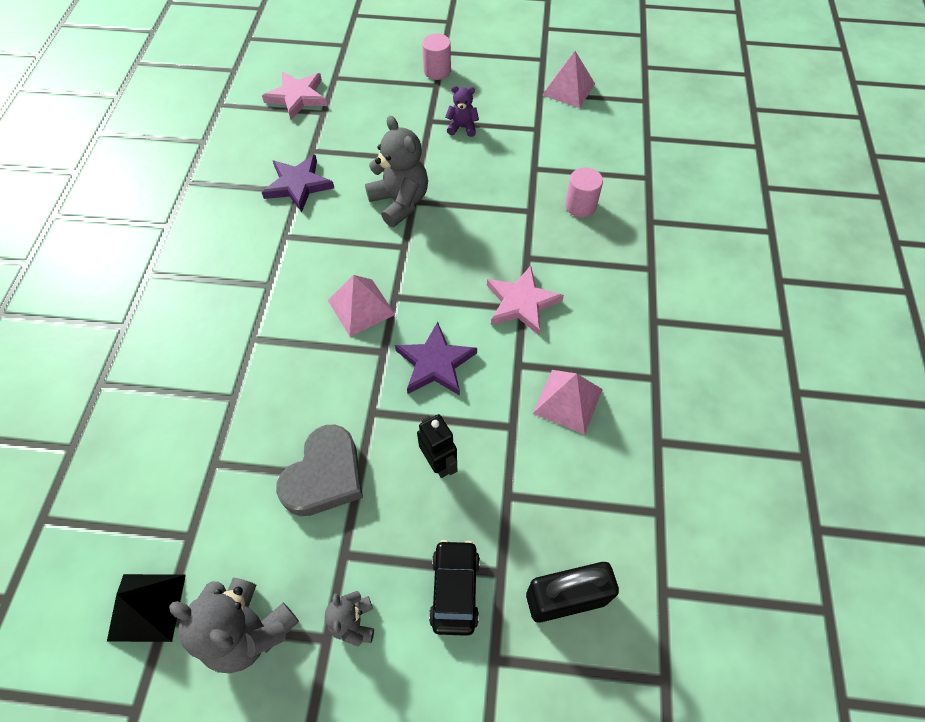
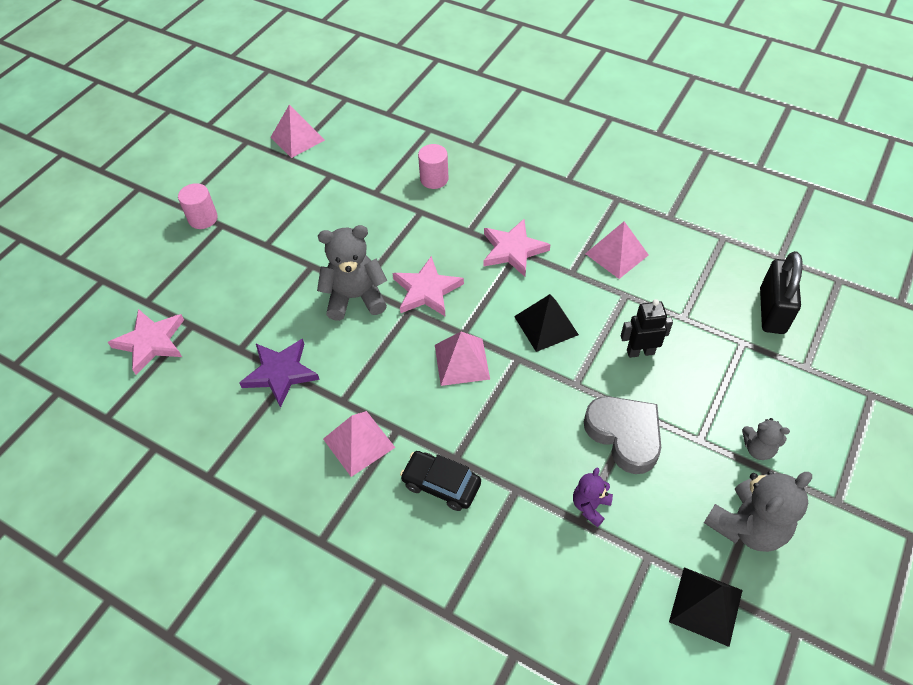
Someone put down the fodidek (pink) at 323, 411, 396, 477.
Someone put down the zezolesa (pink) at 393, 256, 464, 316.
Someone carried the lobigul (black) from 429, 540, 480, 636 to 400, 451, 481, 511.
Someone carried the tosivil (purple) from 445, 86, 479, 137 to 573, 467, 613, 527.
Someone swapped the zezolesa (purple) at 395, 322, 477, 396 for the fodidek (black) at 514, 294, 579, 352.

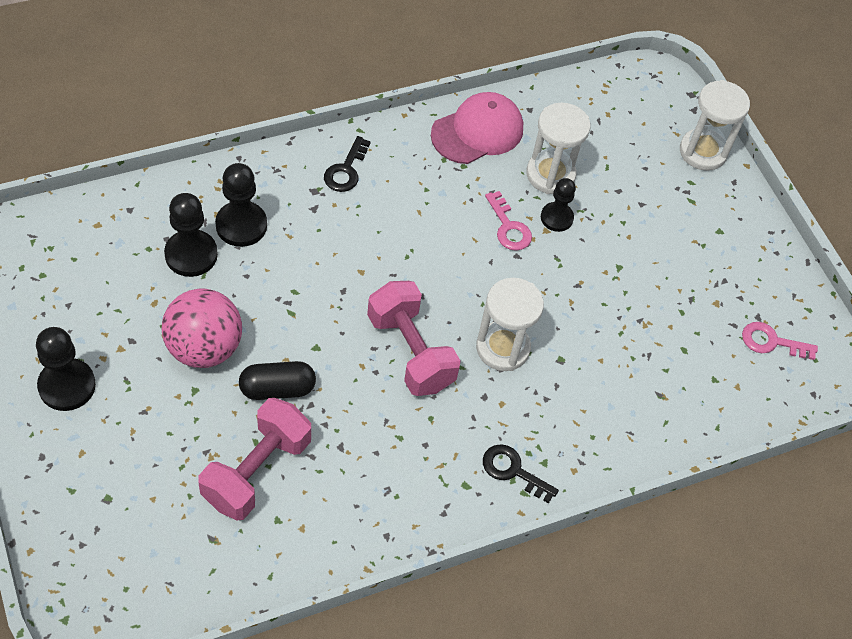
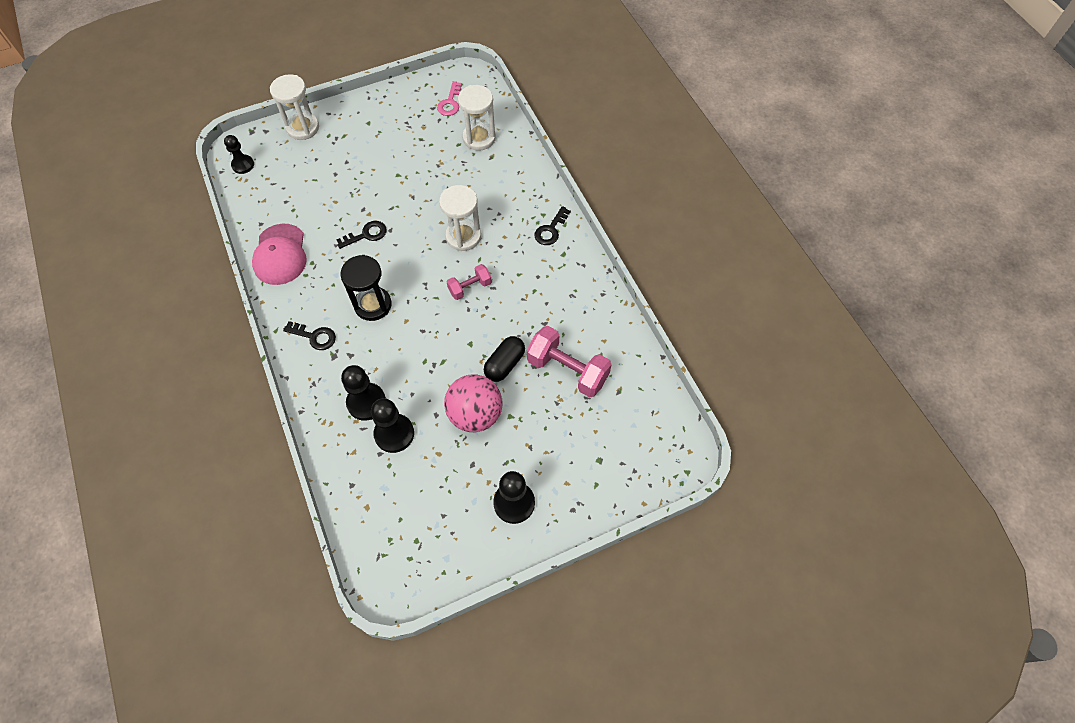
Someone put down the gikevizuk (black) at 340, 255, 392, 321.
Someone carried the gikevizuk (white) from 526, 103, 591, 194 to 458, 85, 496, 150.
Someone carried the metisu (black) from 541, 178, 576, 232 to 224, 135, 254, 174.
Someone repainted the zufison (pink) at 485, 191, 532, 251, which became the zufison (black) at 336, 221, 387, 249.
Someone rotated the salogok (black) at 239, 361, 316, 400 by 45 degrees clockwise.
Someone rotated the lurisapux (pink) at 431, 92, 523, 164 by 150 degrees counterclockwise.
Someone scaled the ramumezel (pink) at 367, 281, 461, 396 by 0.56.

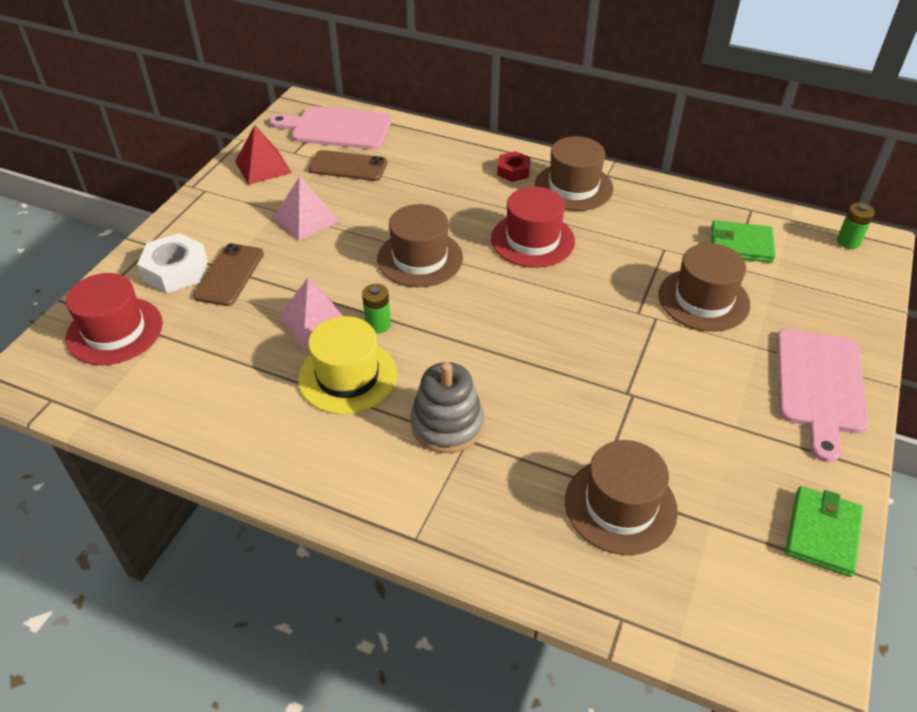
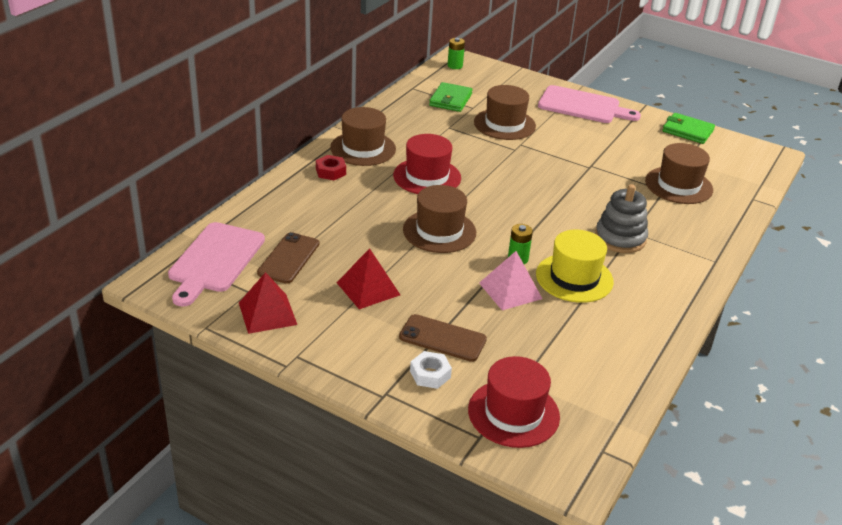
Someone repainted the fodidek (pink) at 274, 176, 340, 241, which became the fodidek (red) at 337, 248, 400, 309.
Someone scaled the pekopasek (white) at 137, 233, 208, 293 by 0.62.

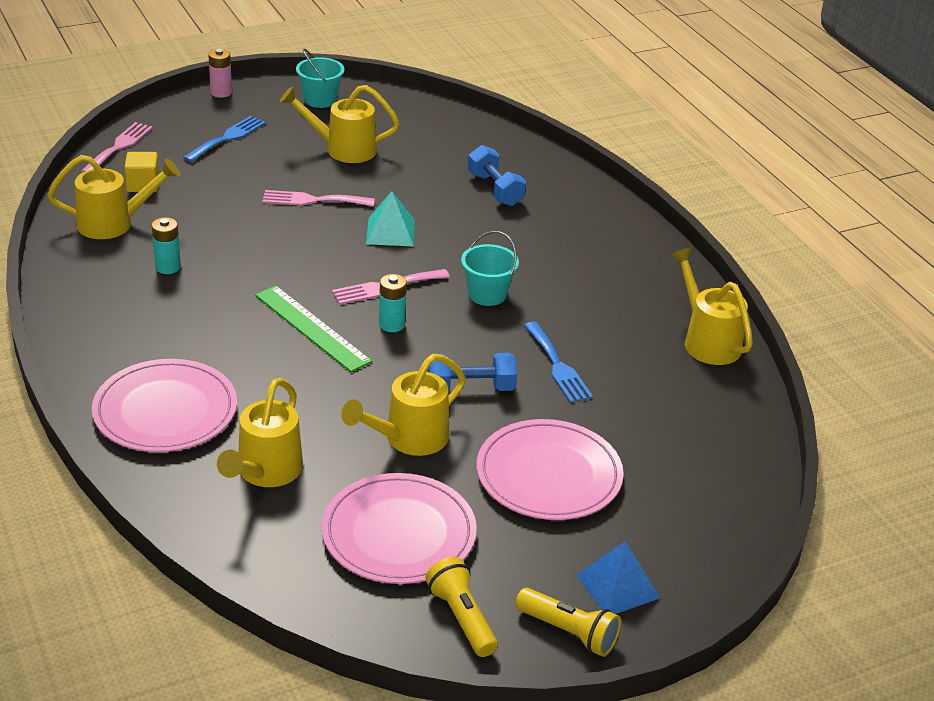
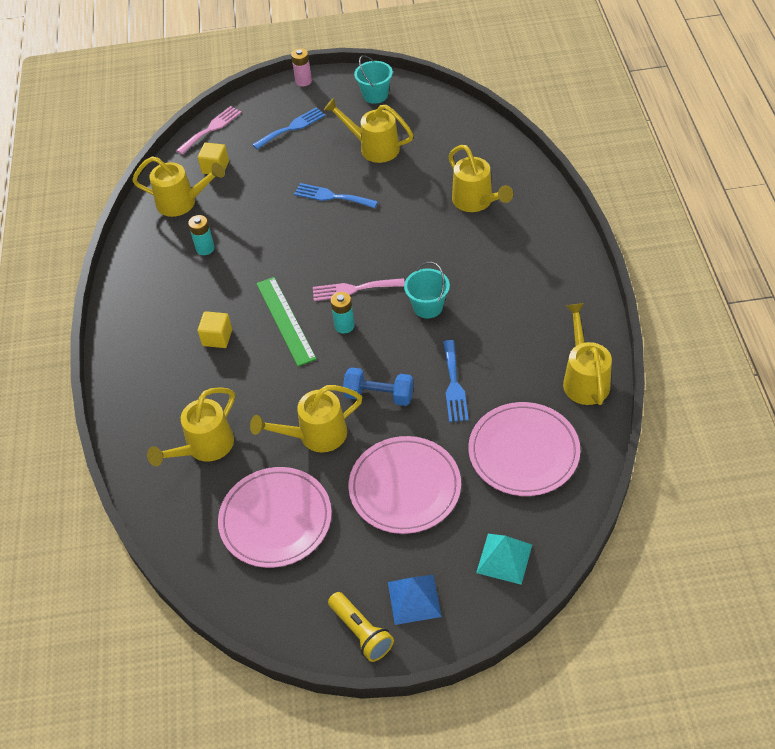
Someone took away the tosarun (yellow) at 425, 557, 498, 657.
Someone put down the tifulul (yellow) at 198, 311, 232, 348.
Someone carried the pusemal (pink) from 92, 359, 237, 452 to 469, 402, 580, 496.
Someone carried the fodidek (turquoise) from 366, 191, 415, 247 to 476, 534, 532, 585.
Someone swapped the ramumezel (blue) at 468, 145, 526, 206 for the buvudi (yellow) at 448, 145, 513, 212.
Someone repainted the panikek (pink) at 262, 190, 375, 206, which became the panikek (blue) at 294, 183, 378, 208.

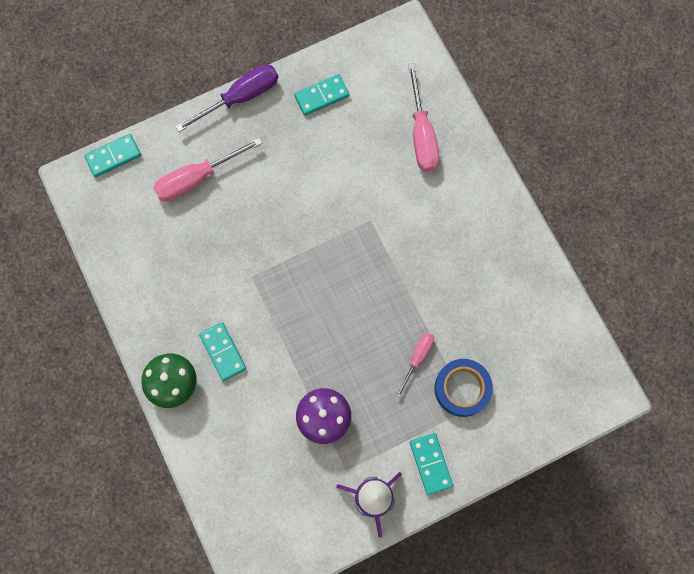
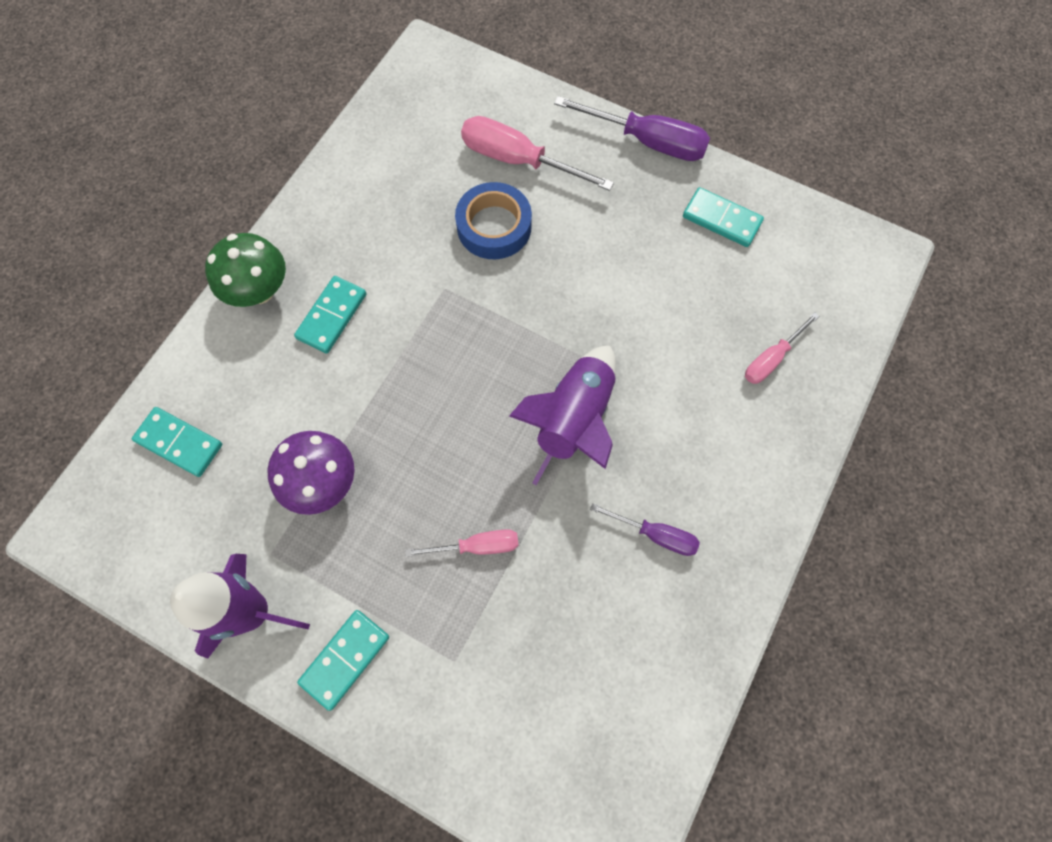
Someone put down the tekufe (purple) at 509, 346, 616, 485.
Someone put down the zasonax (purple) at 590, 503, 700, 556.
Someone carried the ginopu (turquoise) from 84, 134, 141, 177 to 132, 407, 222, 477.
Someone carried the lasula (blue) from 434, 359, 493, 417 to 455, 182, 532, 259.
Someone scaled the zasonax (pink) at 408, 63, 440, 172 by 0.58.

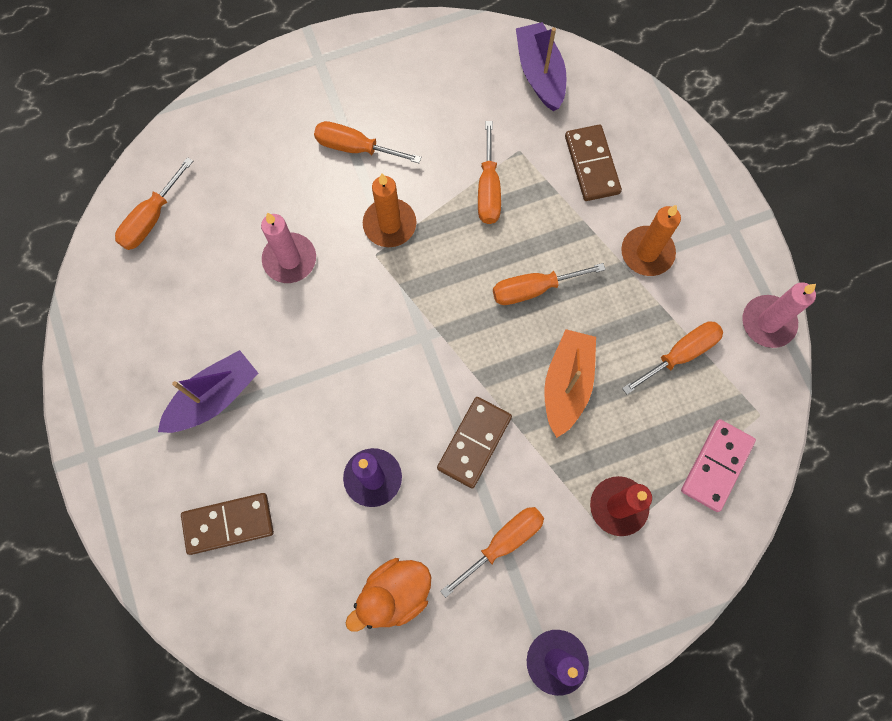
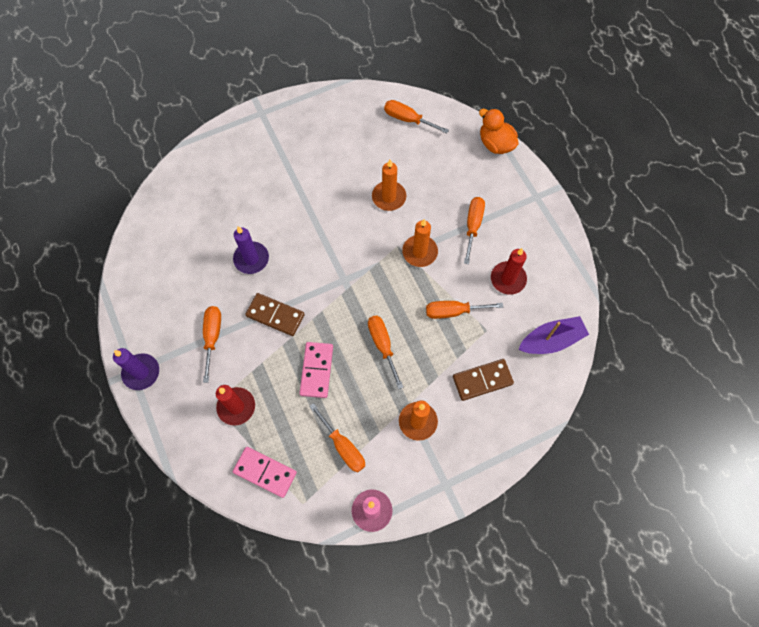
Someone took away the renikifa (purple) at 158, 350, 258, 433.
Someone took away the ginopu (brown) at 181, 493, 274, 555.
Someone put down the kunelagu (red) at 491, 248, 527, 295.
Someone carried the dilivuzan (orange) from 346, 558, 431, 632 to 479, 108, 519, 154.
Someone swapped the renikifa (orange) at 544, 329, 596, 438 for the ginopu (pink) at 300, 342, 333, 398.
Someone repainted the kunelagu (pink) at 261, 213, 316, 283, which became the kunelagu (orange) at 372, 160, 406, 211.
Someone rotated the zasonax (orange) at 440, 507, 544, 598 by 135 degrees counterclockwise.

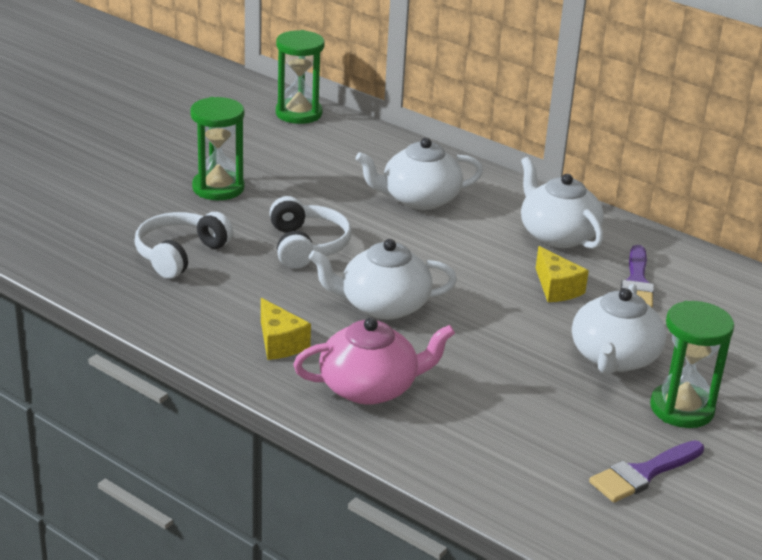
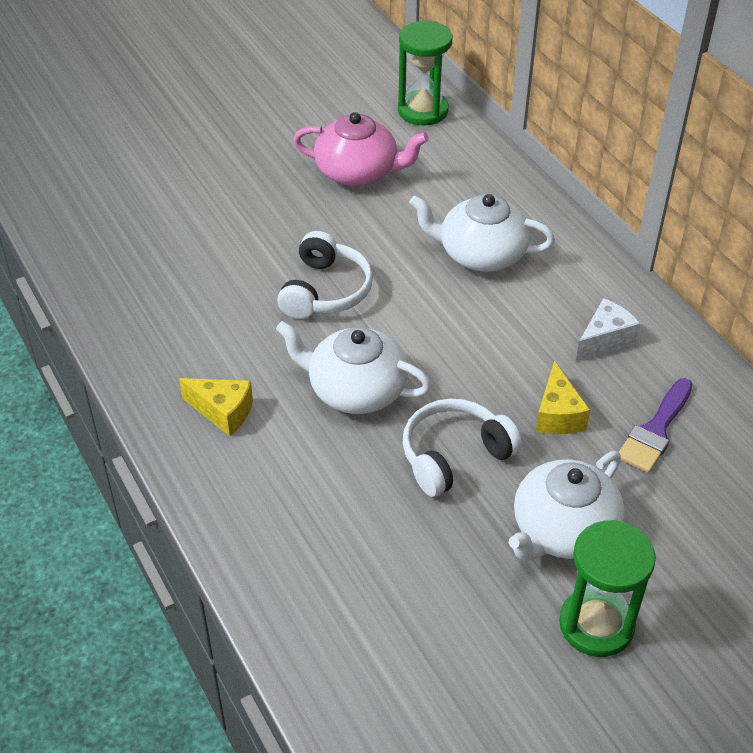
Someone took away the gikevizuk (green) at 190, 97, 245, 200.
Someone took away the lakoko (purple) at 589, 440, 704, 503.
Someone carried the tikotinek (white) from 134, 212, 233, 279 to 403, 399, 522, 497.
Someone carried the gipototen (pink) from 293, 317, 455, 405 to 293, 112, 429, 186.
Someone swapped the gipototen (white) at 521, 157, 604, 249 for the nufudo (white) at 576, 298, 641, 361.
Someone rotated the nufudo (yellow) at 261, 298, 311, 360 by 60 degrees counterclockwise.

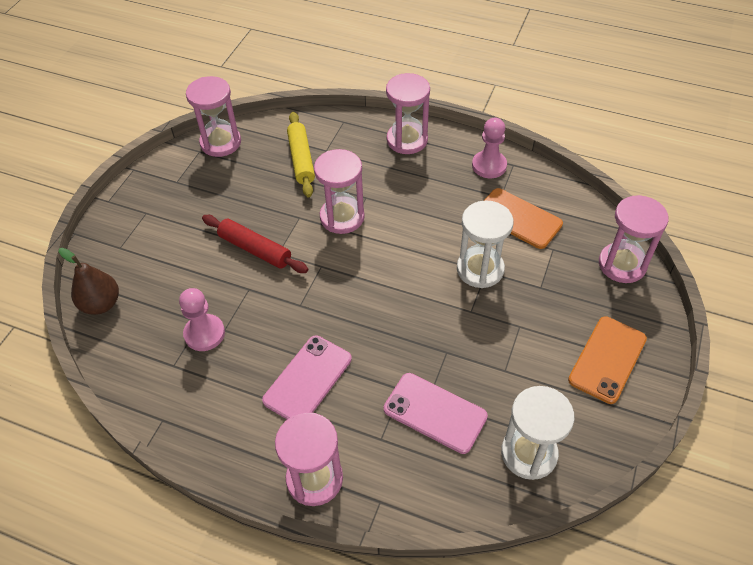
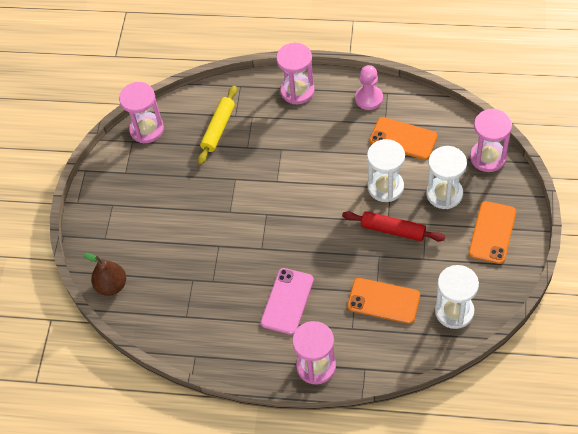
Someone took away the metisu (pink) at 179, 288, 225, 351.
Someone took away the gikevizuk (pink) at 314, 149, 365, 234.
Someone put down the gikevizuk (white) at 426, 146, 467, 209.
Someone carried the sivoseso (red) from 202, 215, 308, 273 to 342, 211, 445, 241.
Someone repainted the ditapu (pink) at 384, 373, 488, 454, which became the ditapu (orange) at 347, 278, 420, 324.
Someone rotated the sivoseso (yellow) at 287, 112, 315, 197 by 45 degrees clockwise.

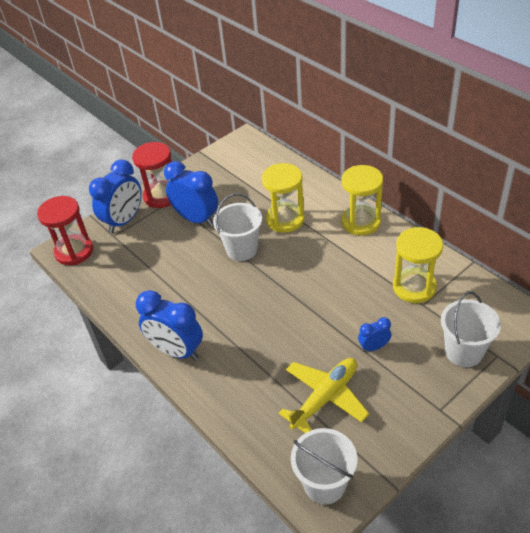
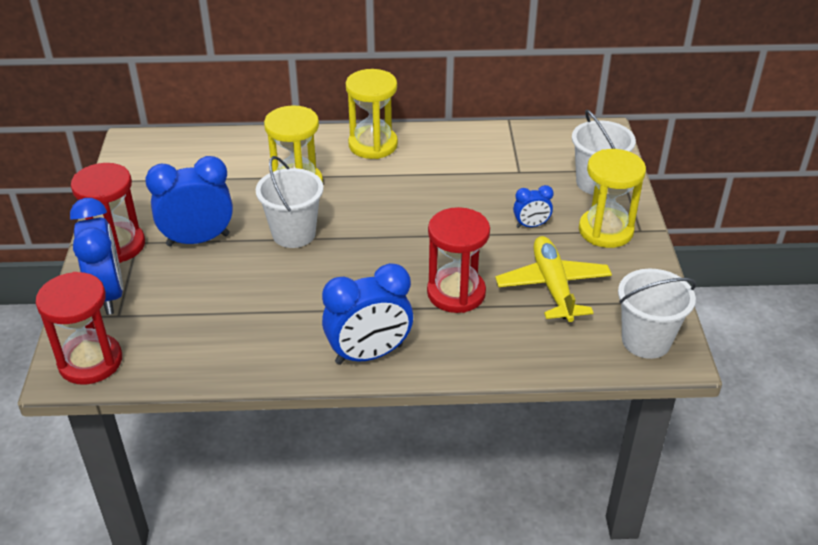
Someone put down the gikevizuk (red) at 427, 207, 490, 313.
Someone carried the gikevizuk (yellow) from 393, 227, 443, 303 to 579, 149, 646, 248.
Someone rotated the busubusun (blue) at 358, 317, 391, 352 by 120 degrees counterclockwise.

